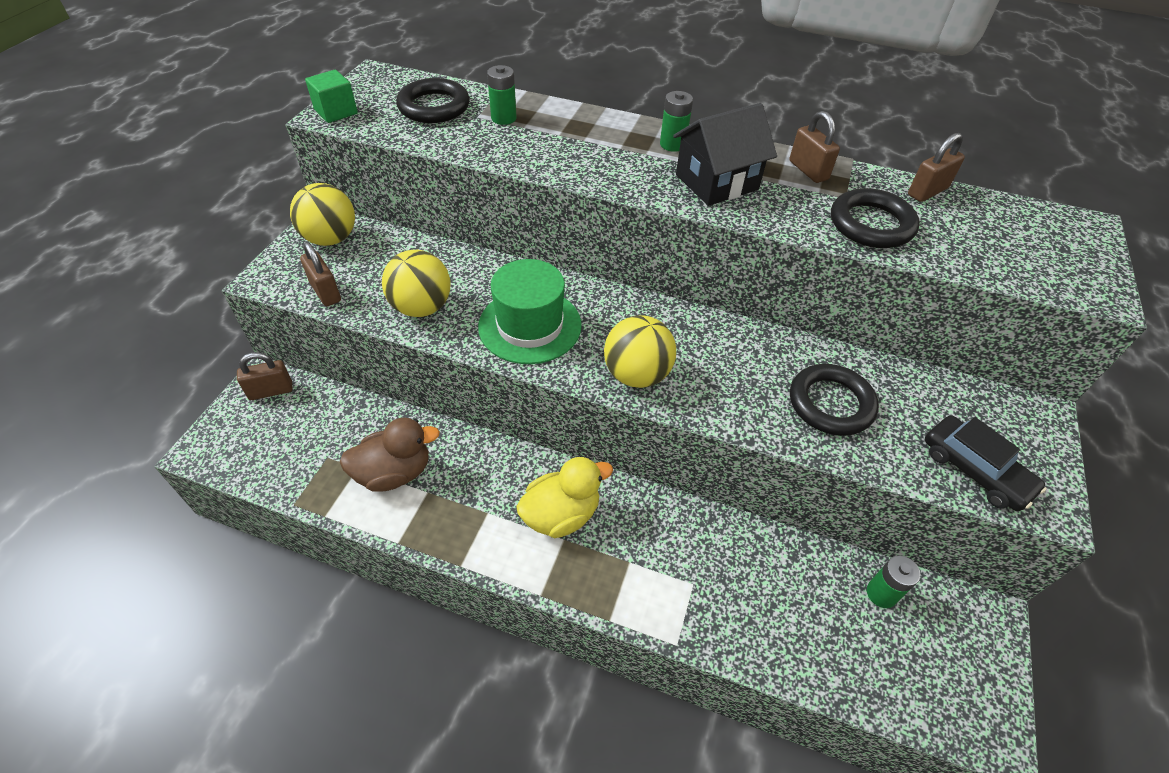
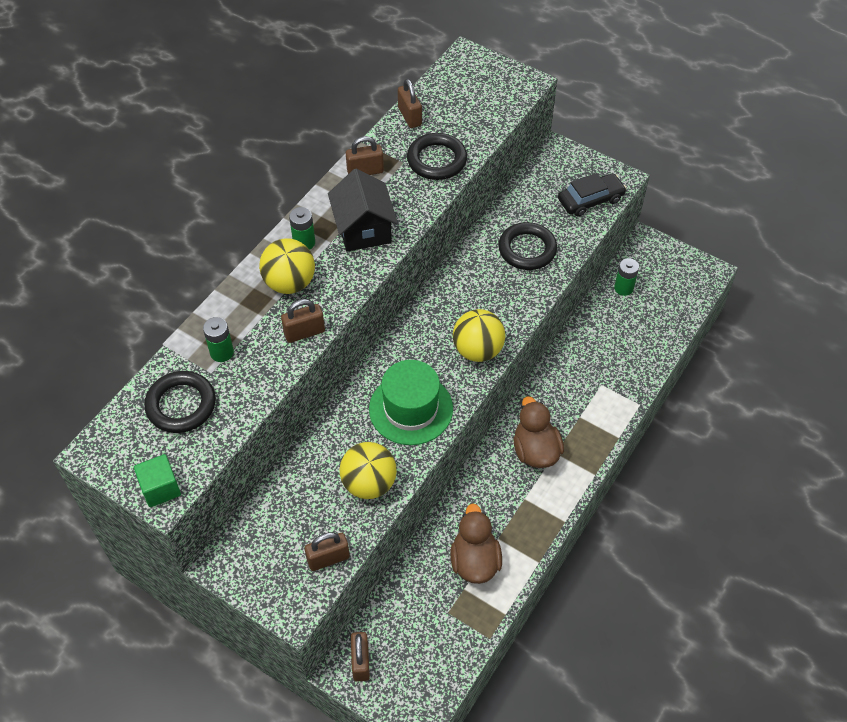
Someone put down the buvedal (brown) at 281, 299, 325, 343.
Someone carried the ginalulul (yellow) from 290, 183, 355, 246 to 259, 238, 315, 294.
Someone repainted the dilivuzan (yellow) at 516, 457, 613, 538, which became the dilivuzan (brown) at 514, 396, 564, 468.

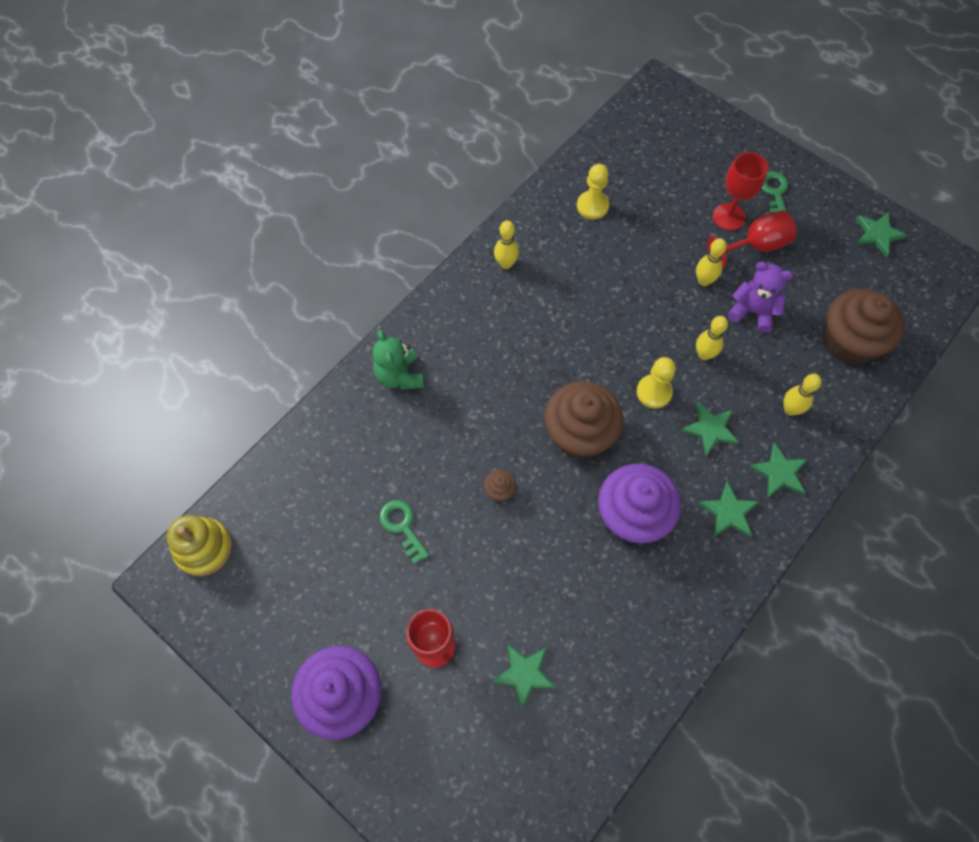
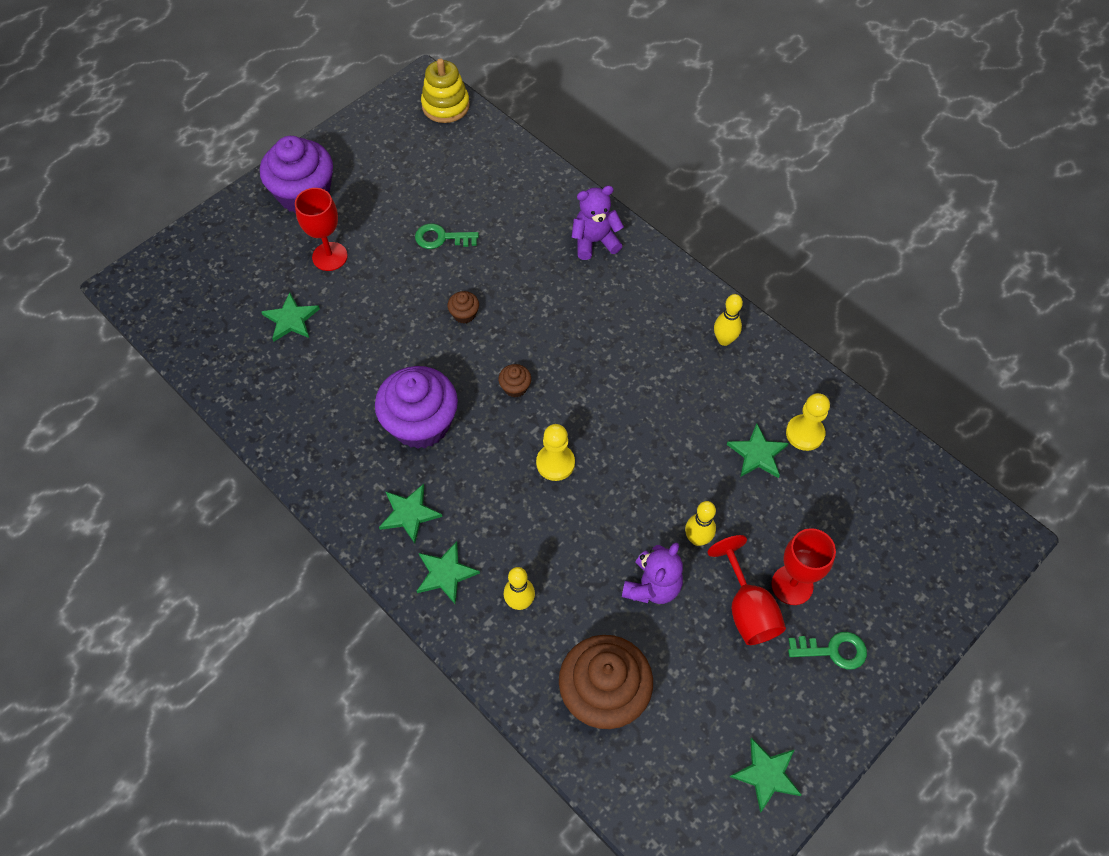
Someone took away the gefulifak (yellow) at 696, 316, 728, 360.
Someone carried the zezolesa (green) from 681, 402, 739, 456 to 727, 423, 789, 478.
Someone repainted the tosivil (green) at 372, 330, 424, 390, which became the tosivil (purple) at 571, 186, 624, 260.
Someone rotated the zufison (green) at 379, 500, 429, 564 by 150 degrees counterclockwise.
Someone scaled the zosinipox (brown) at 544, 381, 624, 459 by 0.41.

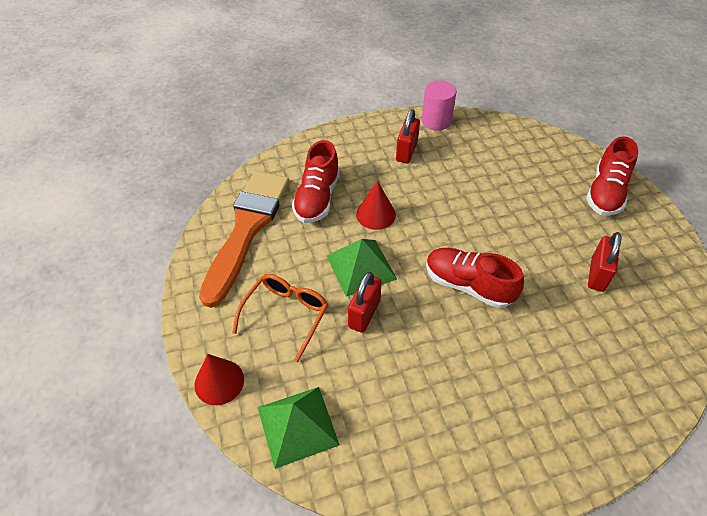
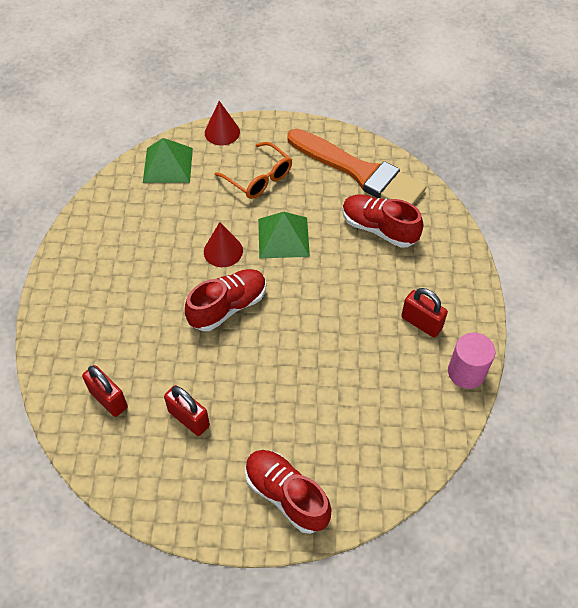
Someone carried the buvedal (red) from 348, 272, 382, 333 to 82, 365, 128, 417.
Someone carried the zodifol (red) from 356, 181, 396, 230 to 204, 222, 243, 267.

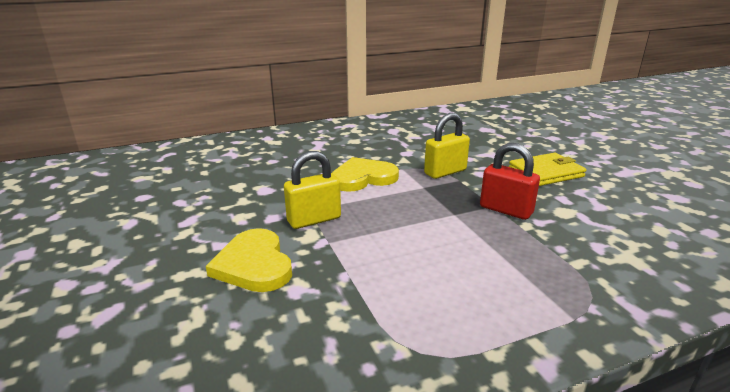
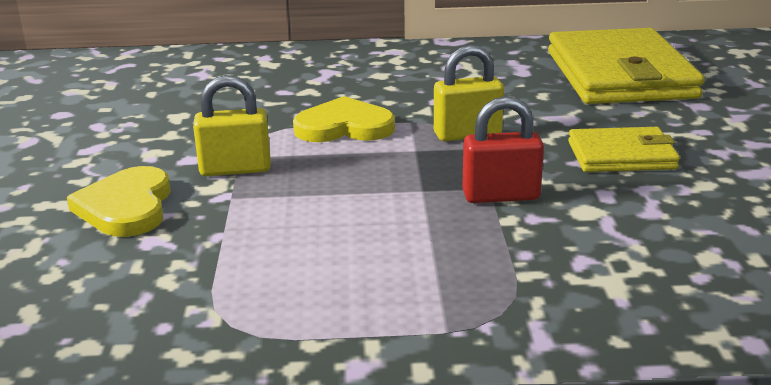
Someone put down the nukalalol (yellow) at 548, 28, 705, 104.
Someone rotated the buvedal (red) at 480, 143, 540, 220 by 60 degrees counterclockwise.

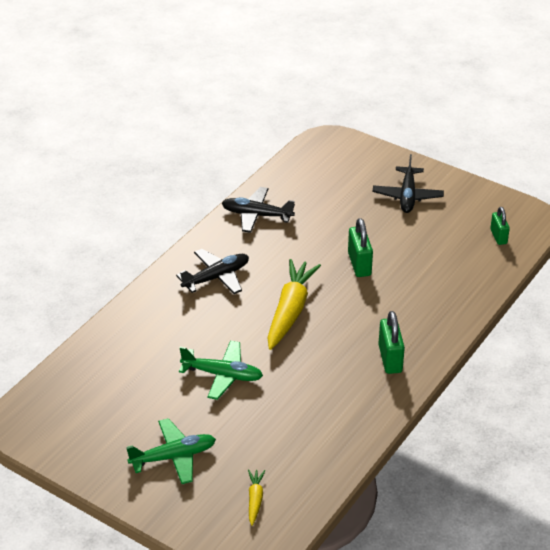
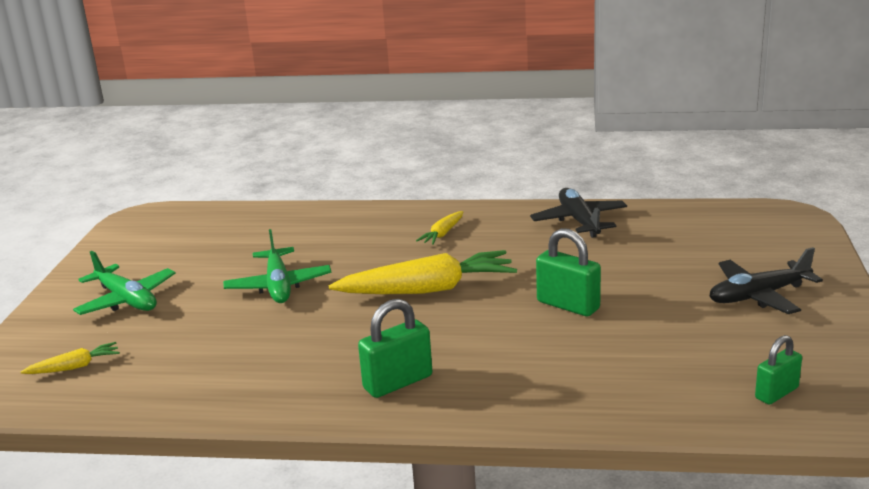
Someone swapped the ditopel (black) at 176, 249, 249, 294 for the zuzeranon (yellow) at 416, 211, 463, 245.
Someone rotated the buvedal (green) at 348, 218, 373, 277 by 75 degrees clockwise.

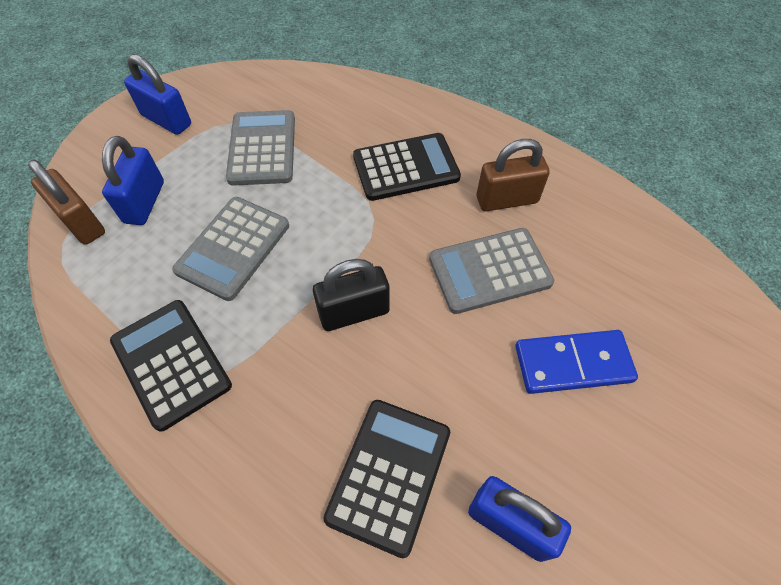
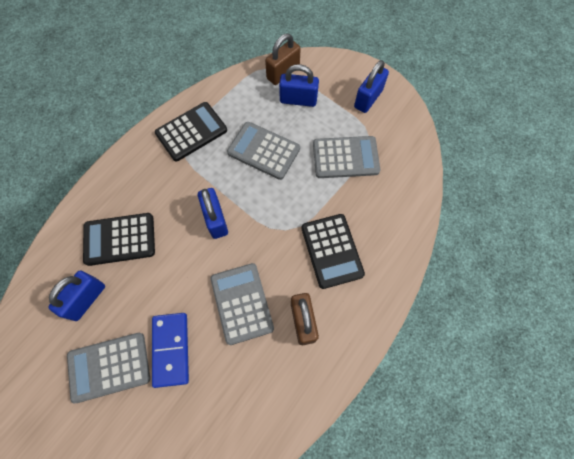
Someone put down the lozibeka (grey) at 67, 333, 150, 403.
Someone repainted the buvedal (black) at 313, 259, 390, 331, which became the buvedal (blue) at 198, 188, 228, 239.
Someone rotated the lozibeka (black) at 323, 400, 450, 558 by 150 degrees clockwise.

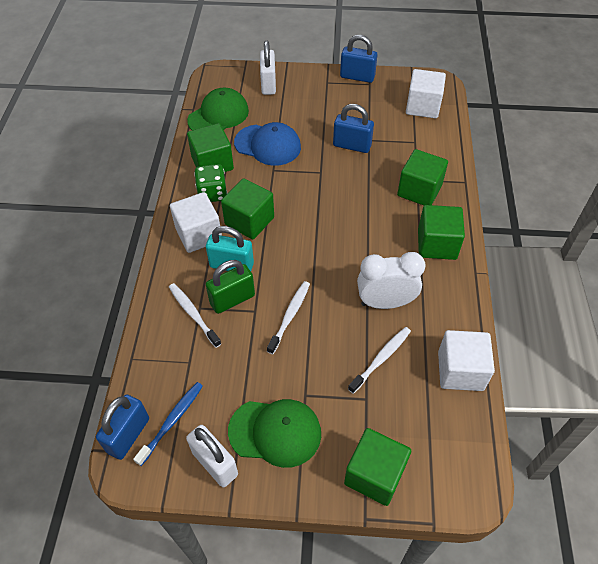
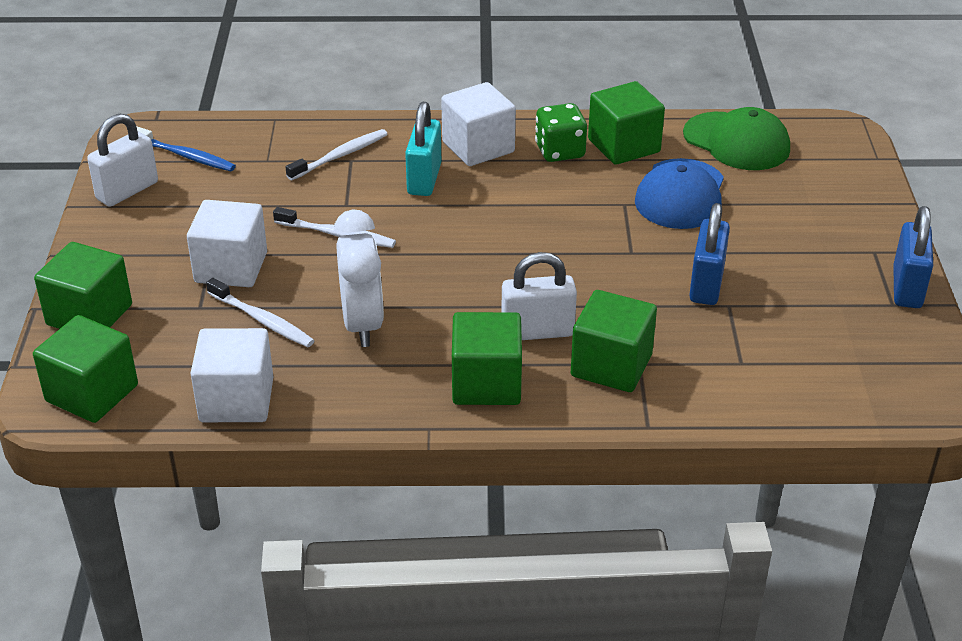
Someone took away the buvedal (blue) at 96, 394, 149, 460.
Someone took away the buvedal (green) at 206, 260, 255, 314.
Someone took away the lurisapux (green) at 228, 399, 321, 468.
Someone carried the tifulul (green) from 221, 178, 274, 239 to 33, 315, 138, 423.
Someone carried the buvedal (white) from 260, 41, 276, 95 to 501, 252, 577, 340.
Someone carried the tifulul (white) from 406, 69, 446, 118 to 187, 200, 267, 287.

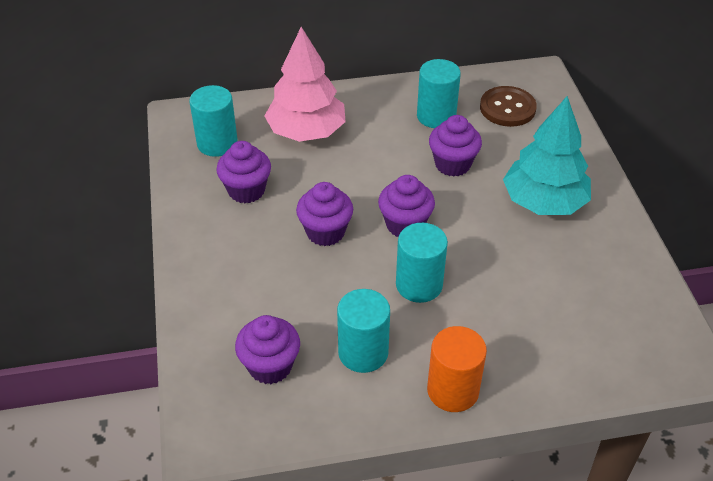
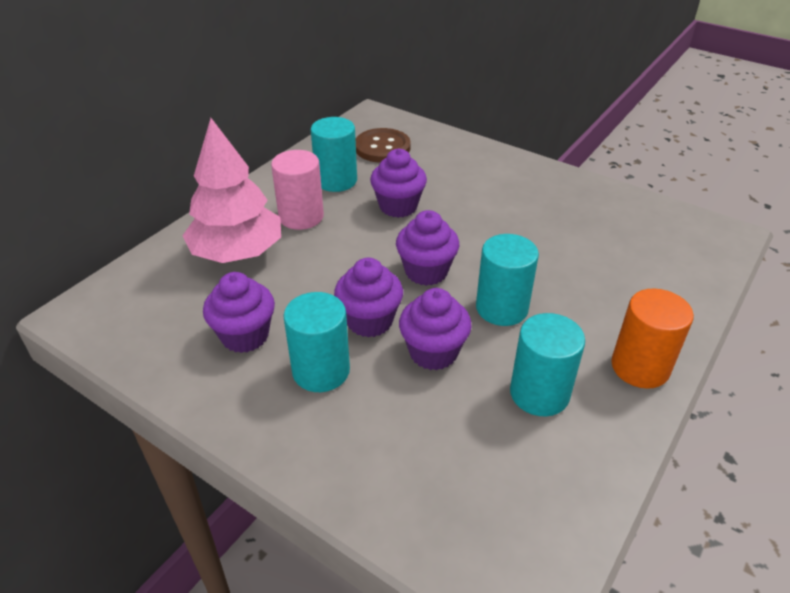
Someone took away the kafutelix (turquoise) at 503, 96, 591, 215.
Someone put down the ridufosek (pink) at 271, 150, 324, 230.
Someone carried the ridufosek (turquoise) from 189, 85, 238, 157 to 283, 292, 350, 392.
Someone carried the zosinipox (purple) from 235, 315, 300, 384 to 399, 288, 472, 371.

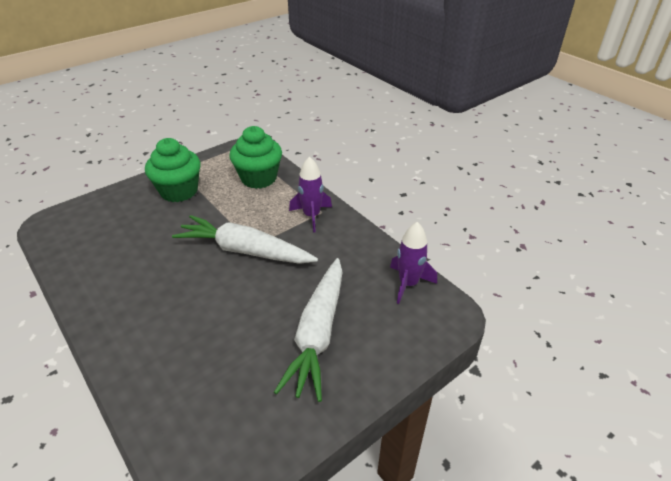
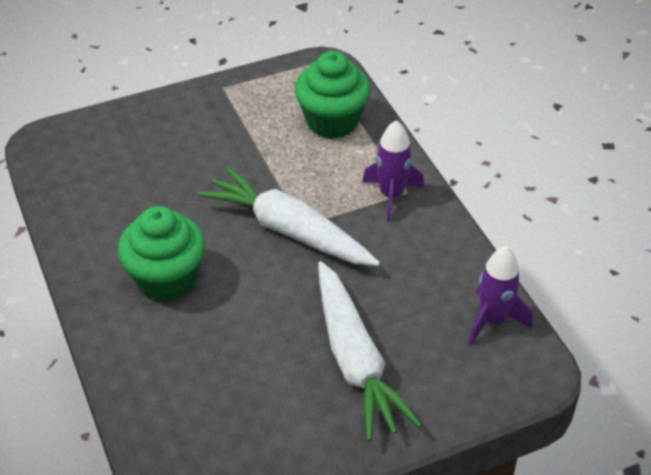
Someone carried the zosinipox (green) from 145, 138, 201, 202 to 118, 206, 206, 302.
Someone rotated the zuzeranon (white) at 274, 258, 343, 402 by 45 degrees counterclockwise.

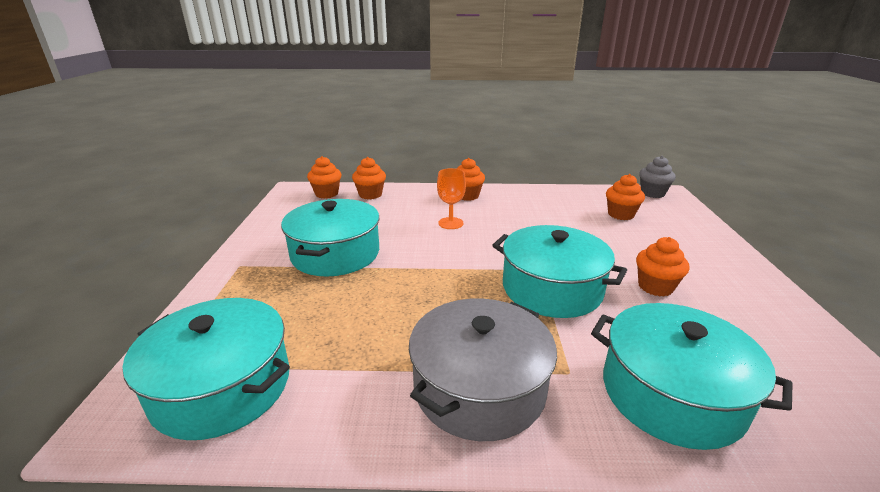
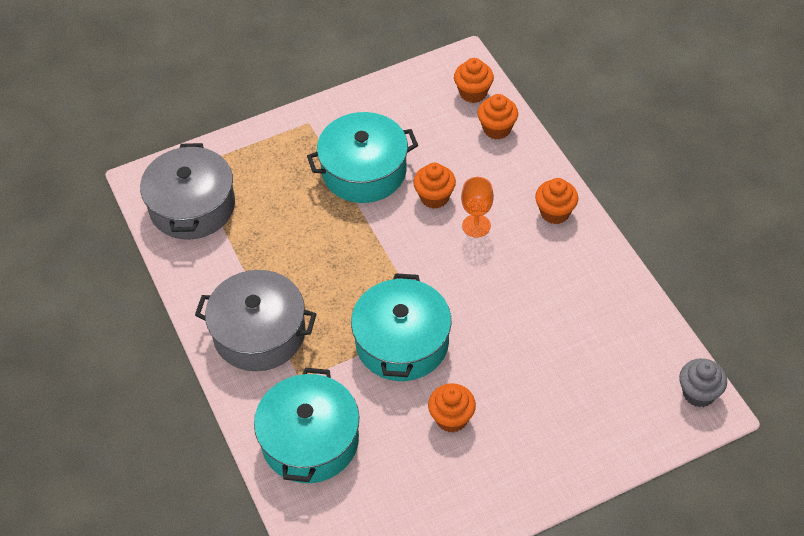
Someone carried the zosinipox (orange) from 606, 174, 645, 220 to 413, 163, 456, 209.
Someone repainted the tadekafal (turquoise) at 122, 298, 290, 440, which became the tadekafal (grey) at 140, 143, 235, 240.

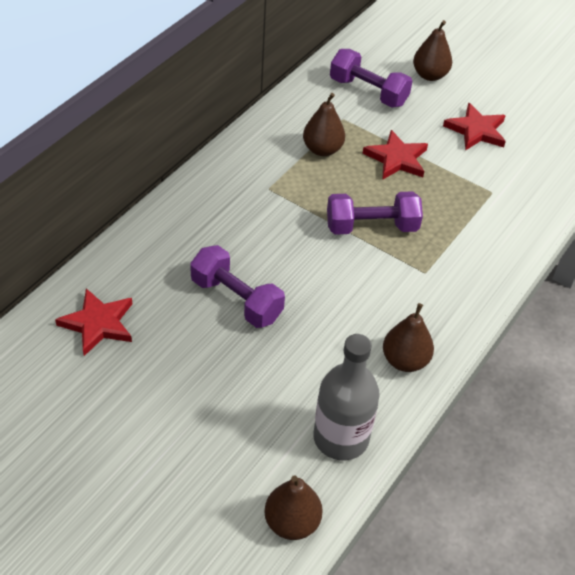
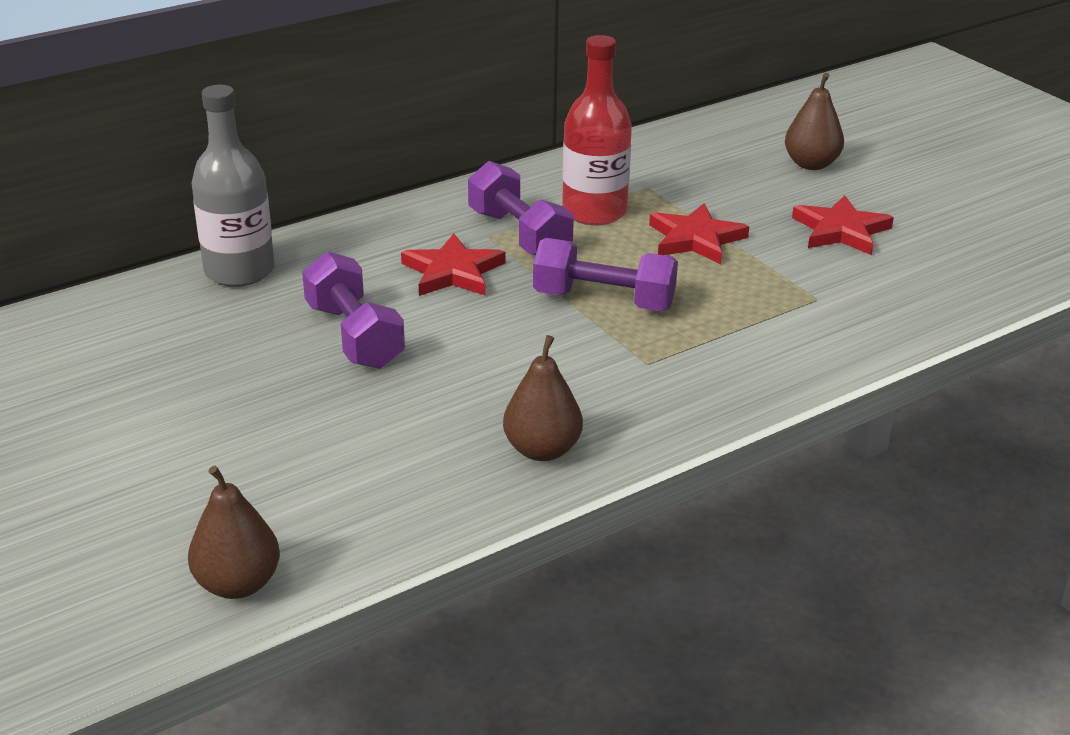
Someone carried the zezolesa (red) from 55, 288, 132, 356 to 401, 233, 505, 296.
Someone carried the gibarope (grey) from 313, 334, 380, 460 to 191, 85, 274, 287.
Someone carried the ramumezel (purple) from 330, 49, 412, 107 to 468, 161, 574, 256.
Someone swapped the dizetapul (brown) at 303, 93, 345, 156 for the gibarope (red) at 562, 35, 632, 225.

